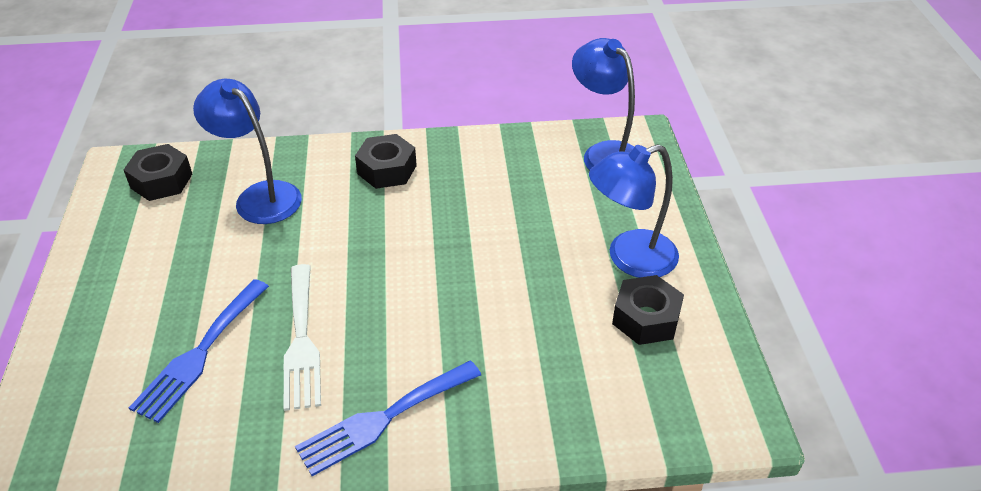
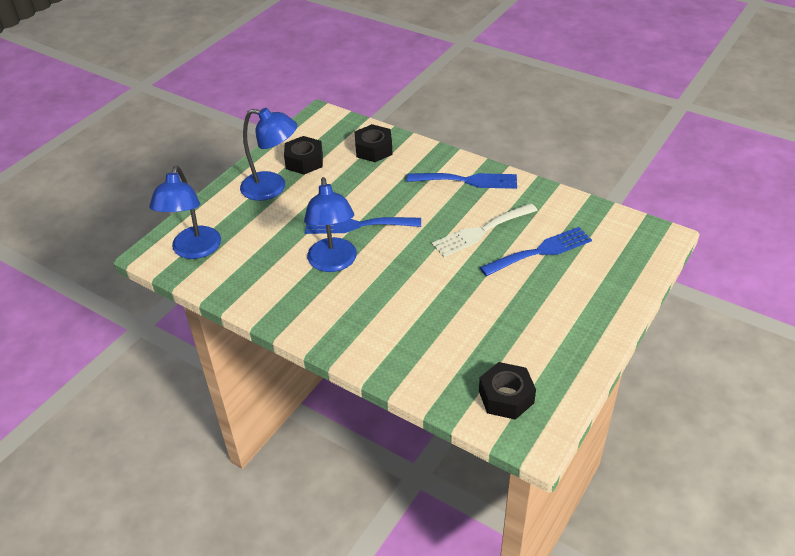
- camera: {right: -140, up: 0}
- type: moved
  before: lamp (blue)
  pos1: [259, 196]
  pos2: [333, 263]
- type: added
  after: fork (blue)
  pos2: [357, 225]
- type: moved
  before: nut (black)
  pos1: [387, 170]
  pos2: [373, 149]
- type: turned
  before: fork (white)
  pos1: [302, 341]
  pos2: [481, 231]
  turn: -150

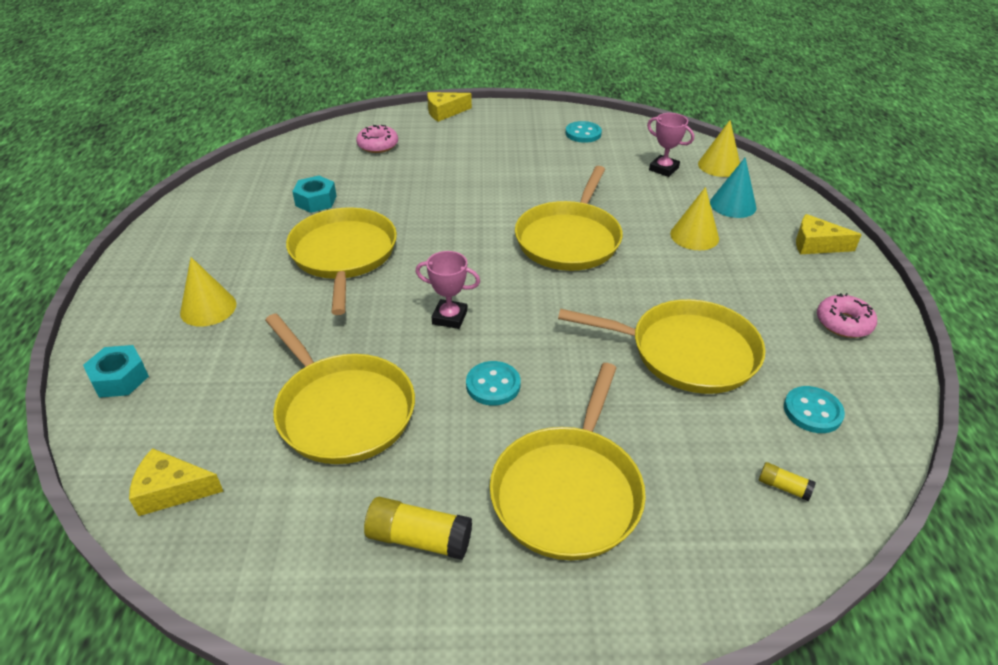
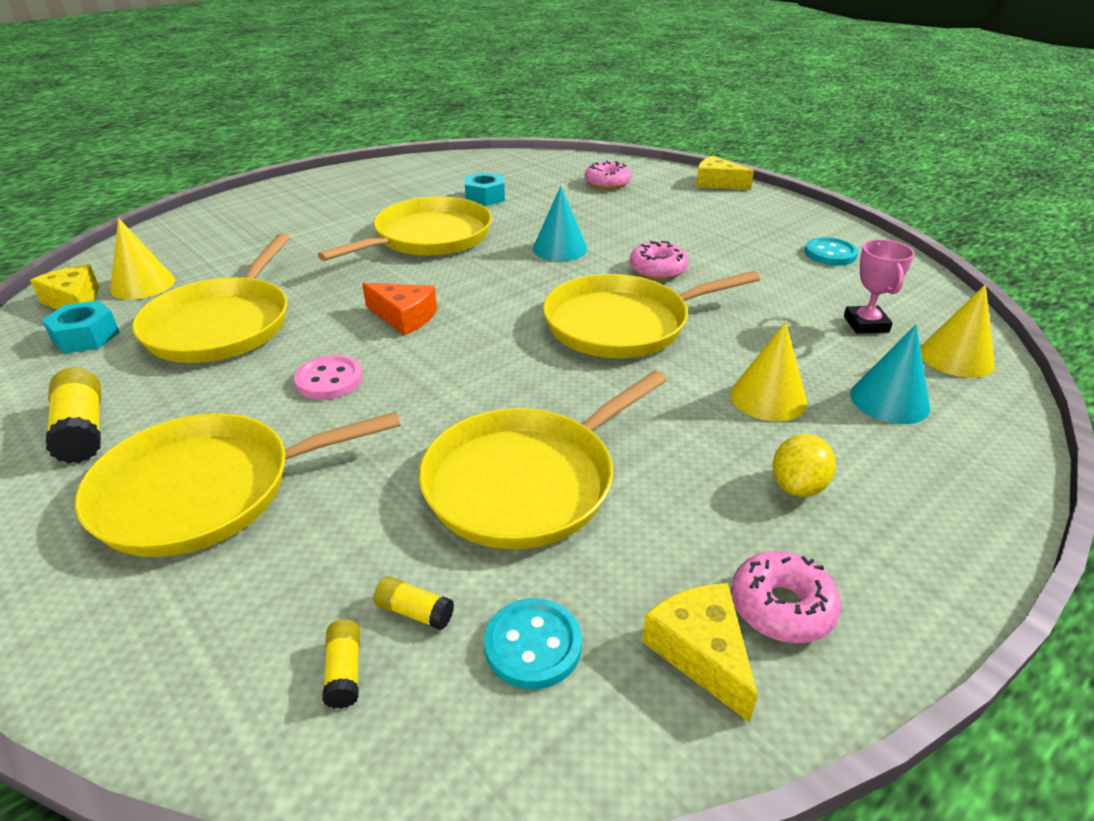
- camera: {right: 50, up: -5}
- type: moved
  before: nut (turquoise)
  pos1: [120, 378]
  pos2: [86, 337]
- type: moved
  before: cone (yellow)
  pos1: [208, 308]
  pos2: [143, 284]
- type: recoloured
  before: button (turquoise)
  after: button (pink)
  pos1: [493, 385]
  pos2: [329, 380]
- type: replaced
  before: trophy (pink)
  after: cheese (orange)
  pos1: [449, 317]
  pos2: [404, 317]
- type: added
  after: glue stick (yellow)
  pos2: [414, 612]
- type: turned
  before: pan (yellow)
  pos1: [687, 352]
  pos2: [527, 481]
  turn: 75
- type: added
  after: cone (turquoise)
  pos2: [560, 248]
- type: added
  after: donut (pink)
  pos2: [658, 269]
- type: moved
  before: cheese (yellow)
  pos1: [816, 244]
  pos2: [700, 652]
- type: added
  after: lemon (yellow)
  pos2: [797, 486]

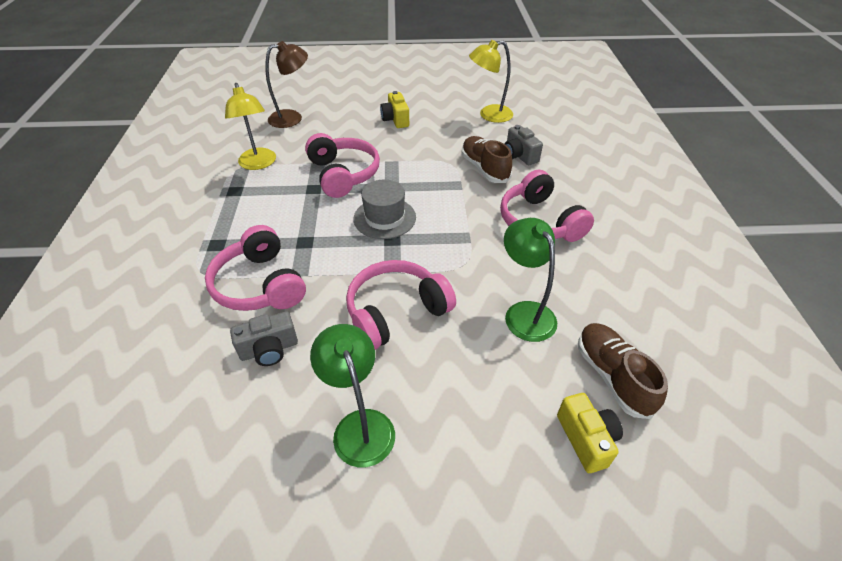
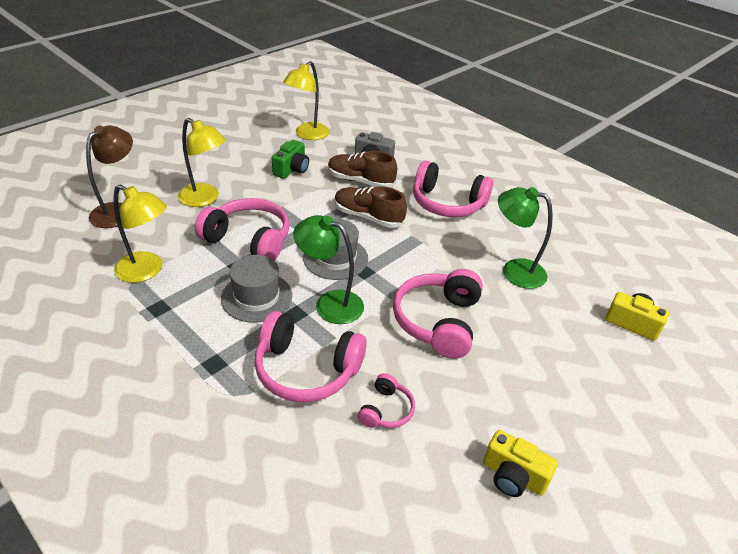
- camera: {right: -45, up: -5}
- type: added
  after: lamp (yellow)
  pos2: [205, 199]
- type: added
  after: hat (grey)
  pos2: [256, 297]
- type: added
  after: camera (green)
  pos2: [292, 169]
- type: moved
  before: lamp (green)
  pos1: [360, 425]
  pos2: [330, 303]
- type: moved
  before: shoe (brown)
  pos1: [612, 376]
  pos2: [368, 217]
- type: replaced
  before: camera (grey)
  after: headphones (pink)
  pos1: [269, 349]
  pos2: [386, 410]
- type: moved
  before: camera (yellow)
  pos1: [395, 119]
  pos2: [513, 476]

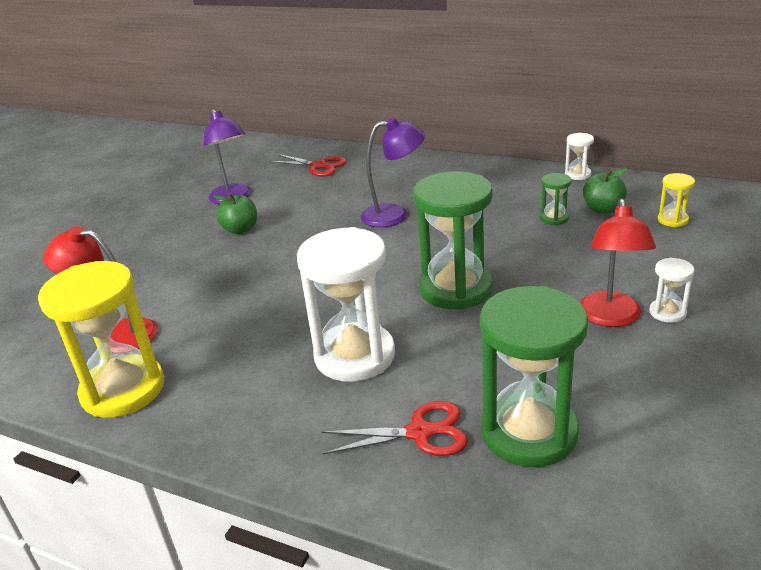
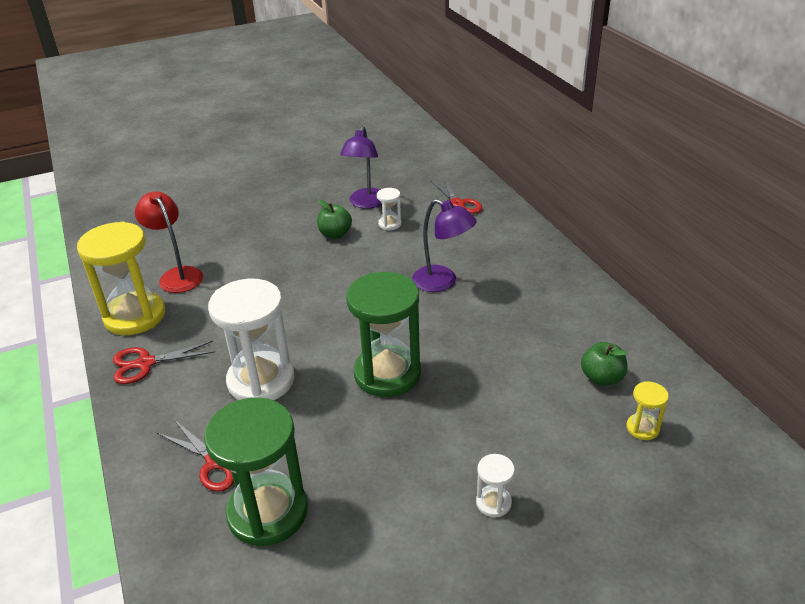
- camera: {right: 40, up: 5}
- type: added
  after: scissors (red)
  pos2: [145, 363]
- type: moved
  before: hourglass (white)
  pos1: [577, 174]
  pos2: [390, 224]
- type: removed
  before: hourglass (green)
  pos1: [554, 218]
- type: removed
  before: lamp (red)
  pos1: [611, 318]

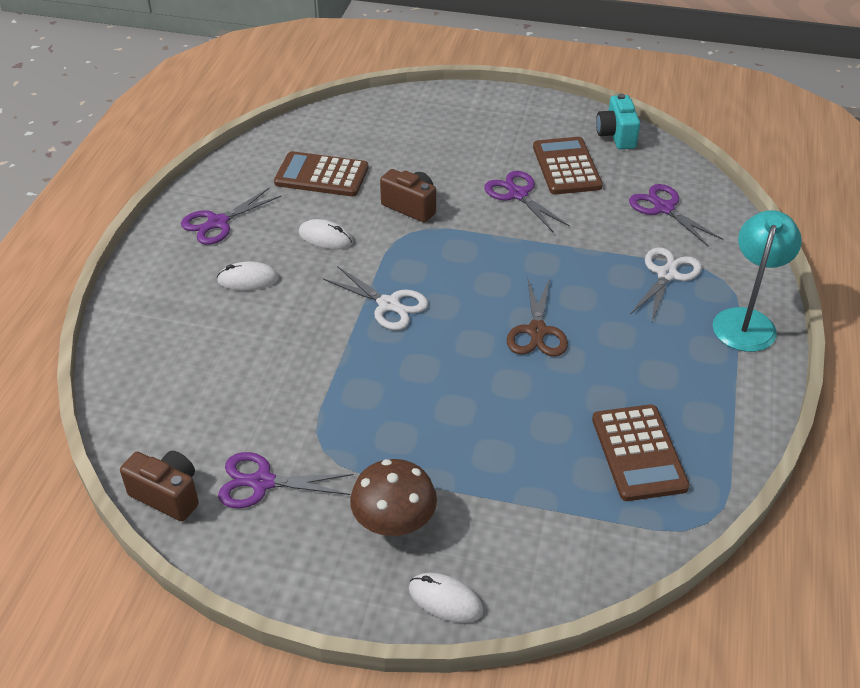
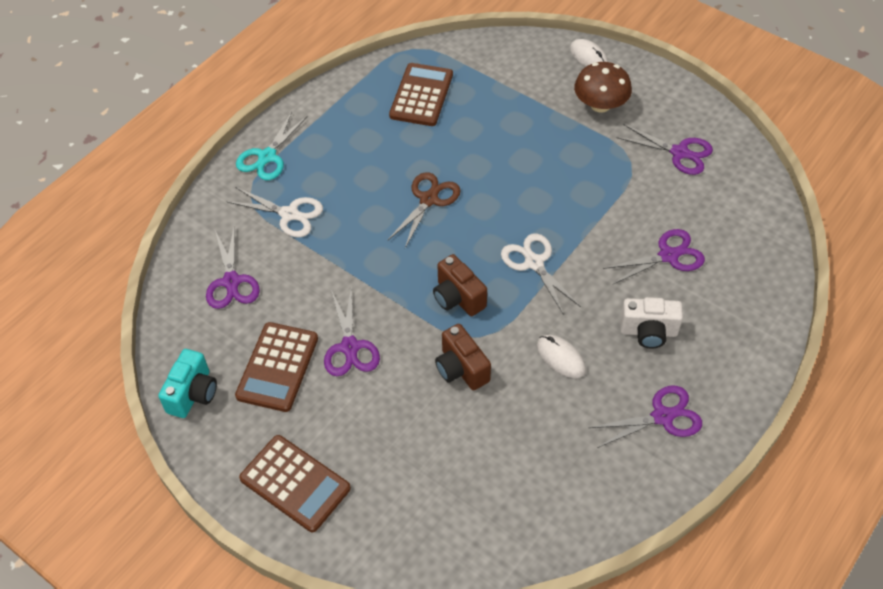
- camera: {right: -155, up: 10}
- type: turned
  before: scissors (white)
  pos1: [667, 274]
  pos2: [289, 214]
  turn: -120
- type: replaced
  before: lamp (turquoise)
  after: scissors (turquoise)
  pos1: [746, 320]
  pos2: [267, 157]
- type: moved
  before: calculator (brown)
  pos1: [321, 175]
  pos2: [295, 483]
- type: moved
  before: camera (brown)
  pos1: [167, 495]
  pos2: [458, 298]
- type: added
  after: scissors (purple)
  pos2: [668, 256]
- type: replaced
  before: mouse (white)
  after: camera (white)
  pos1: [248, 279]
  pos2: [648, 332]

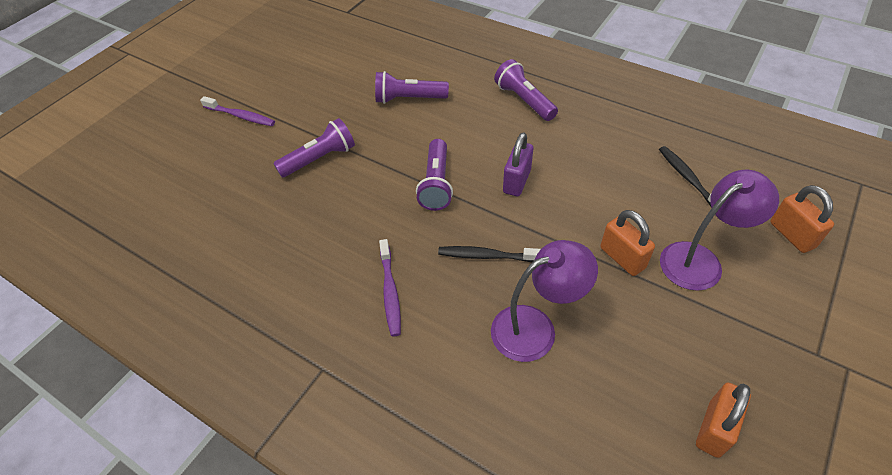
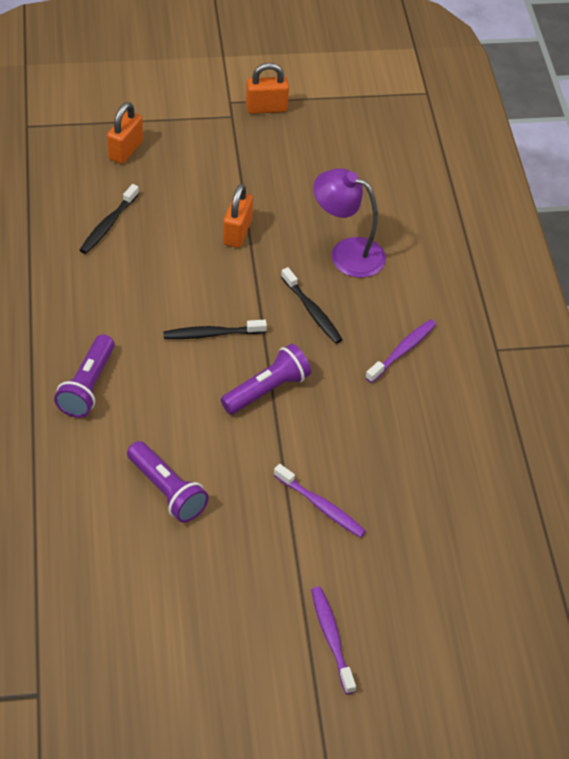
- camera: {right: -135, up: 0}
- type: replaced
  before: padlock (purple)
  after: toothbrush (black)
  pos1: [516, 181]
  pos2: [212, 334]
- type: moved
  before: padlock (orange)
  pos1: [714, 428]
  pos2: [266, 108]
- type: replaced
  before: flashlight (purple)
  after: toothbrush (purple)
  pos1: [320, 159]
  pos2: [321, 506]
- type: removed
  before: lamp (purple)
  pos1: [700, 260]

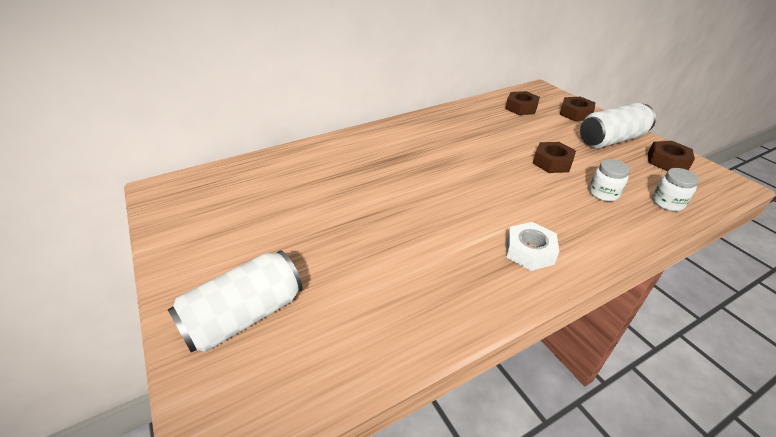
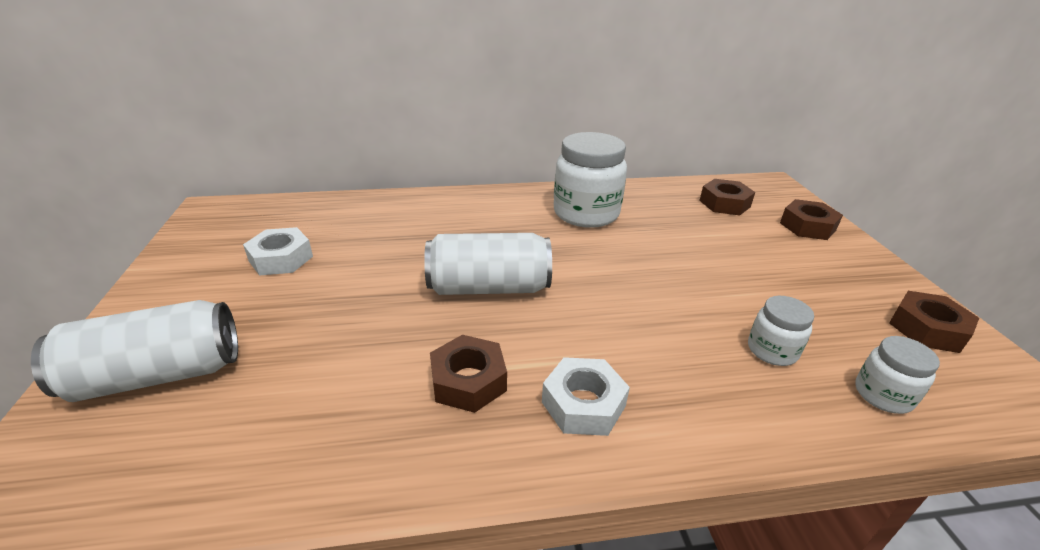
- camera: {right: 20, up: -5}
- type: added
  after: nut (white)
  pos2: [281, 259]
- type: moved
  before: can (white)
  pos1: [611, 140]
  pos2: [489, 287]
- type: moved
  before: nut (brown)
  pos1: [552, 162]
  pos2: [468, 381]
- type: added
  after: jar (white)
  pos2: [586, 213]

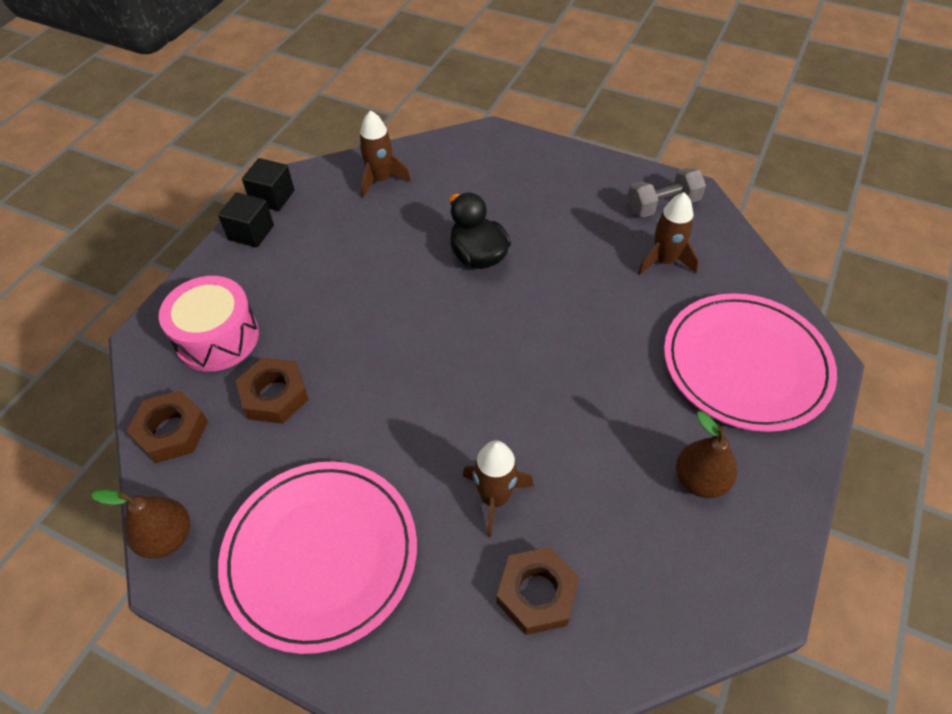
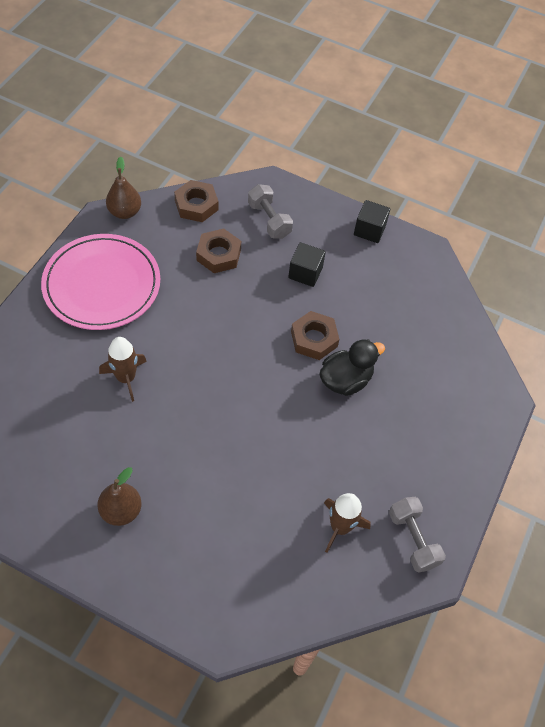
- camera: {right: 85, up: 5}
- type: replaced
  before: drum (pink)
  after: dumbbell (grey)
  pos1: [217, 337]
  pos2: [269, 220]
- type: moved
  before: cube (black)
  pos1: [272, 197]
  pos2: [305, 273]
- type: moved
  before: nut (brown)
  pos1: [537, 594]
  pos2: [314, 339]
- type: removed
  before: rocket (brown)
  pos1: [381, 180]
- type: removed
  before: plate (pink)
  pos1: [745, 364]

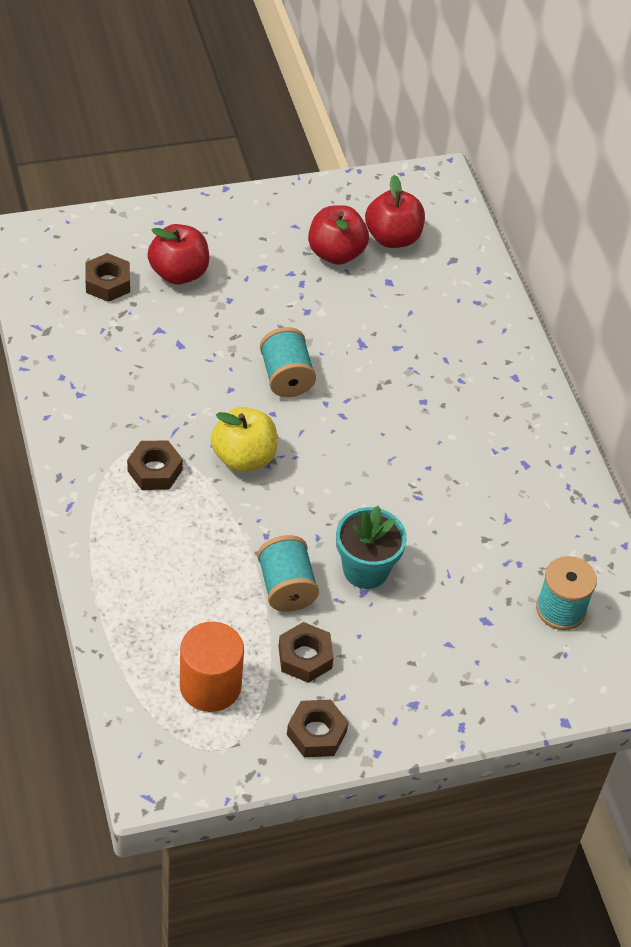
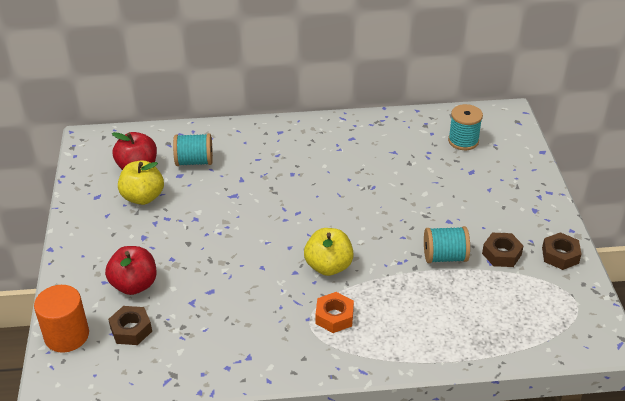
- camera: {right: -75, up: -10}
- type: moved
  before: cylinder (orange)
  pos1: [210, 686]
  pos2: [67, 335]
- type: recoloured
  before: apple (red)
  after: apple (yellow)
  pos1: [336, 253]
  pos2: [143, 197]
- type: moved
  before: spool (turquoise)
  pos1: [286, 377]
  pos2: [194, 161]
- type: recoloured
  before: nut (brown)
  after: nut (orange)
  pos1: [155, 470]
  pos2: [334, 317]
- type: removed
  before: flower pot (turquoise)
  pos1: [365, 570]

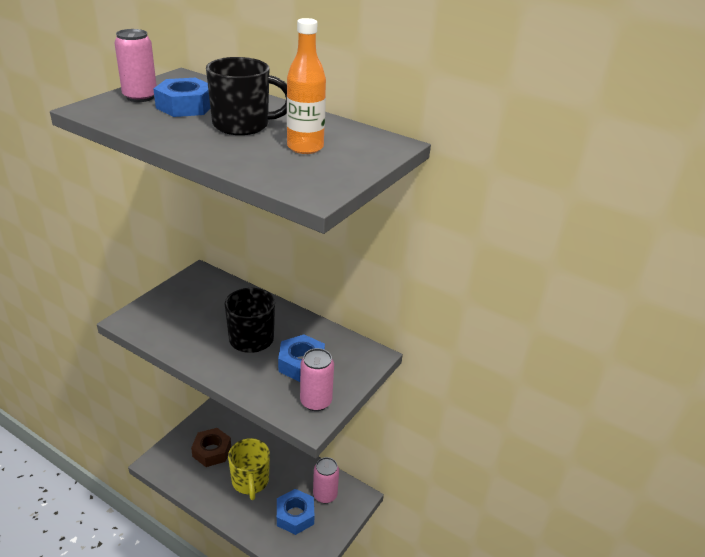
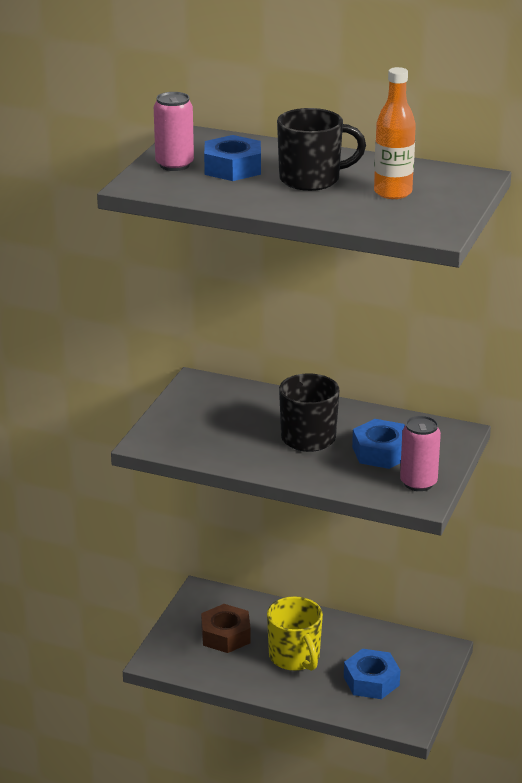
- camera: {right: -10, up: -5}
- type: removed
  before: can (pink)
  pos1: [325, 495]

